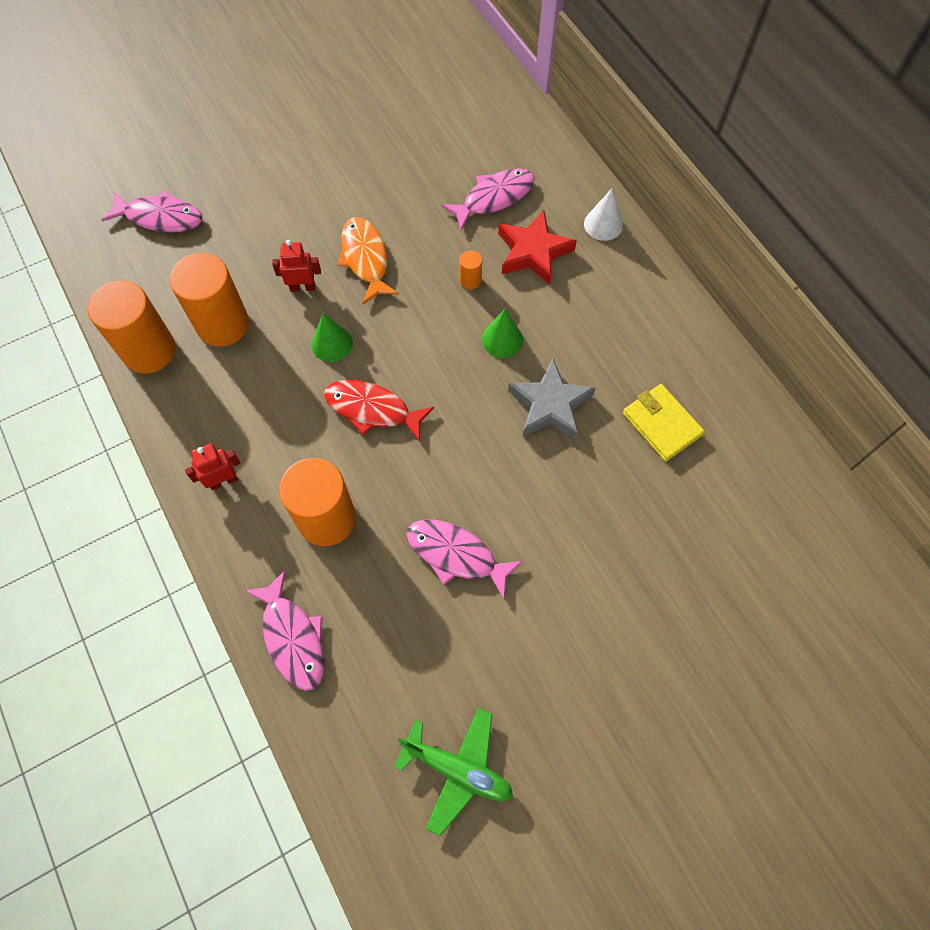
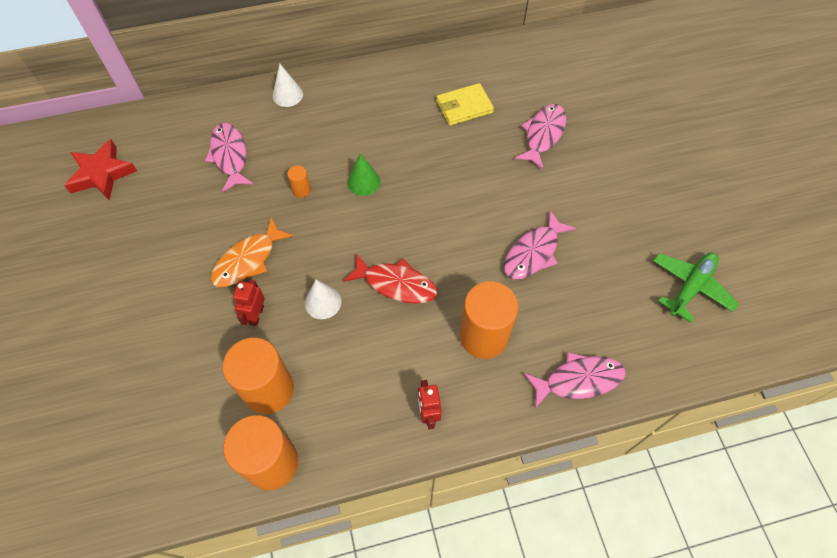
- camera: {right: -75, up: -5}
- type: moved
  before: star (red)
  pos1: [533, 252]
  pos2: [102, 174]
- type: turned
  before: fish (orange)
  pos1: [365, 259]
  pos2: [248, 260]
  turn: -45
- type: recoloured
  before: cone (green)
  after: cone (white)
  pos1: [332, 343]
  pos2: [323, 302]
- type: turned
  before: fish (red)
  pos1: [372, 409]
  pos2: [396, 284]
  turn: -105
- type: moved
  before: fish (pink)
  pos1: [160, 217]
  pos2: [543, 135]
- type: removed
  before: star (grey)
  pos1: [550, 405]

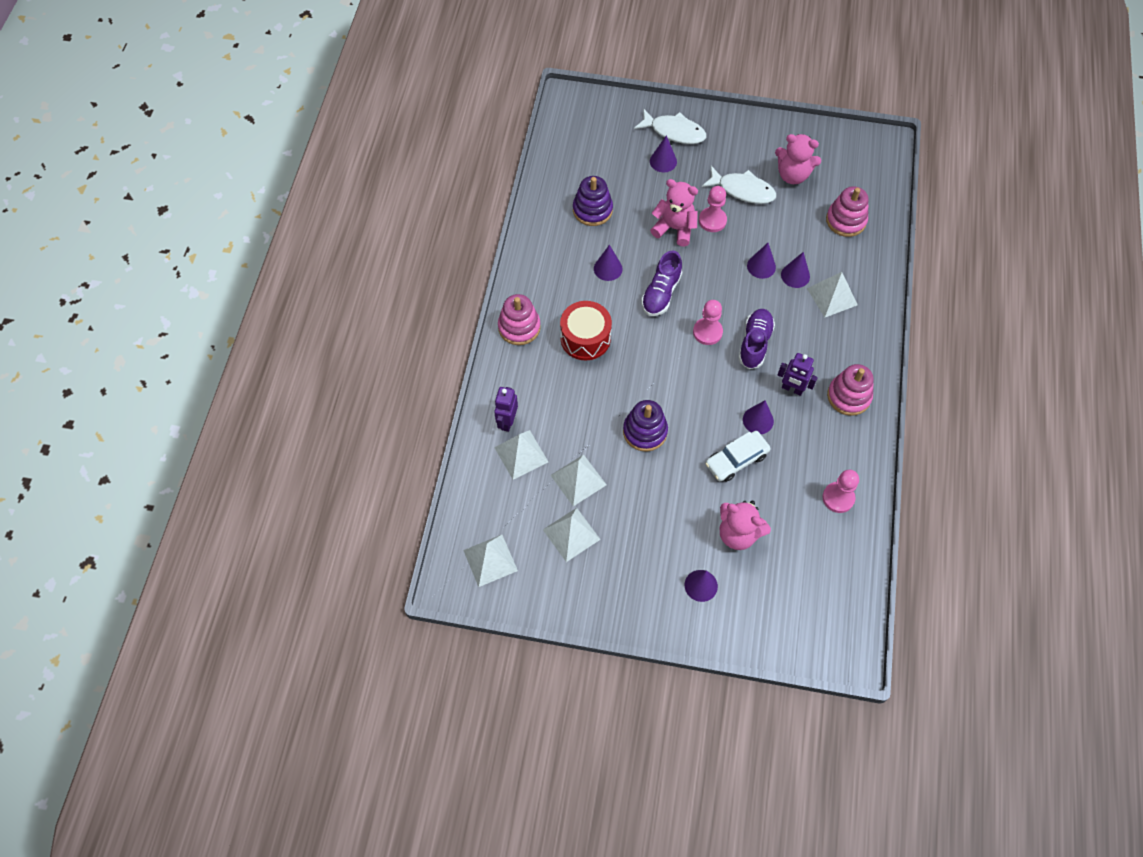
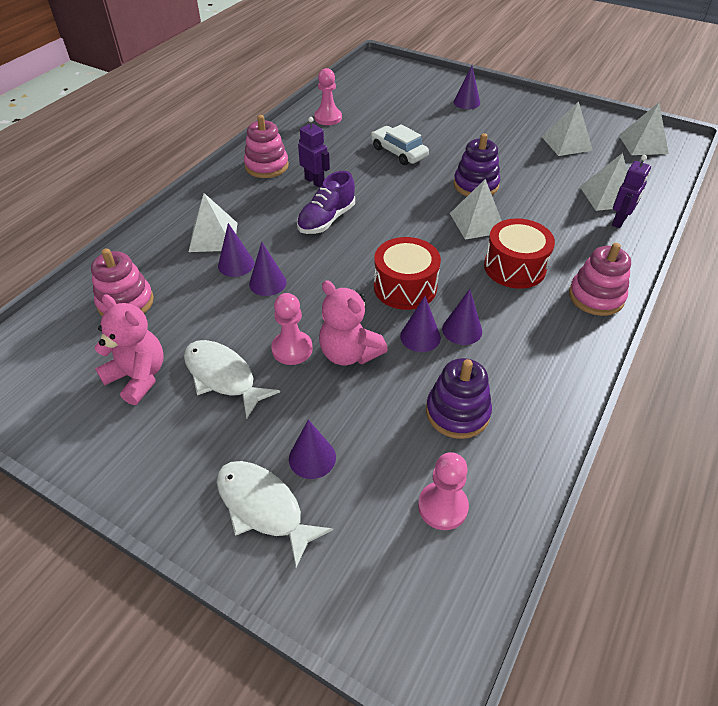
- camera: {right: -160, up: -15}
- type: turned
  before: car (white)
  pos1: [736, 460]
  pos2: [398, 152]
  turn: -120
- type: replaced
  before: shoe (purple)
  after: drum (red)
  pos1: [661, 293]
  pos2: [405, 287]
- type: moved
  before: cone (purple)
  pos1: [758, 420]
  pos2: [420, 337]
- type: moved
  before: pawn (pink)
  pos1: [707, 332]
  pos2: [442, 507]
- type: moved
  before: pyramid (white)
  pos1: [578, 480]
  pos2: [477, 222]
- type: removed
  before: teddy bear (pink)
  pos1: [738, 533]

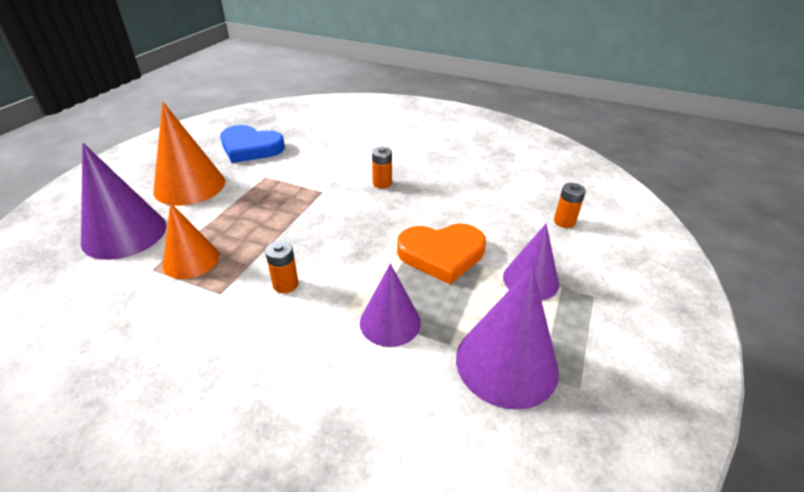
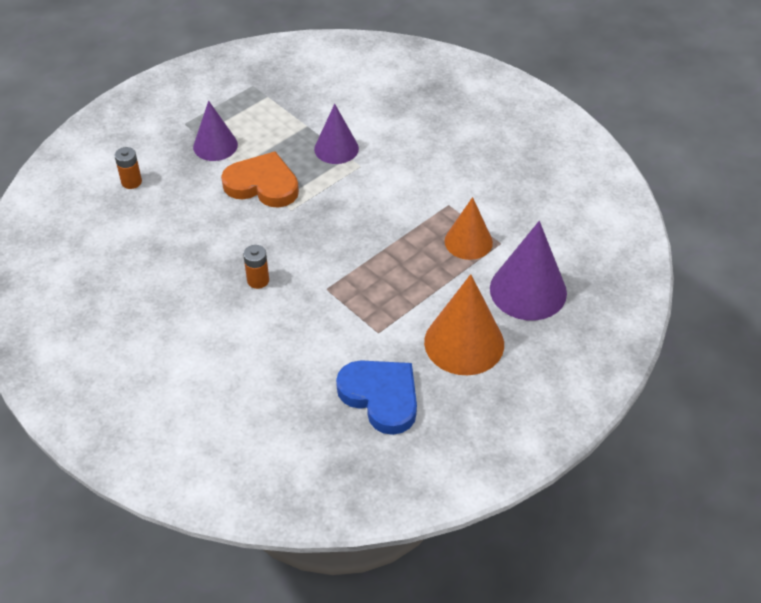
- camera: {right: -155, up: 10}
- type: removed
  before: battery (orange)
  pos1: [285, 284]
- type: removed
  before: cone (purple)
  pos1: [506, 363]

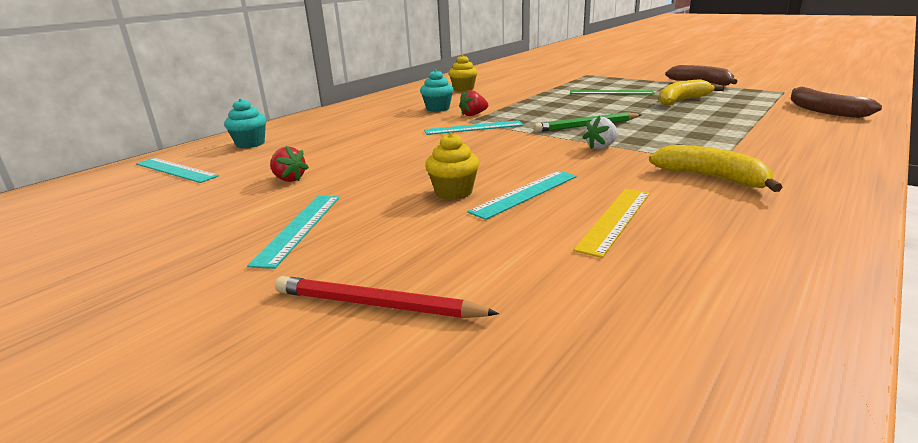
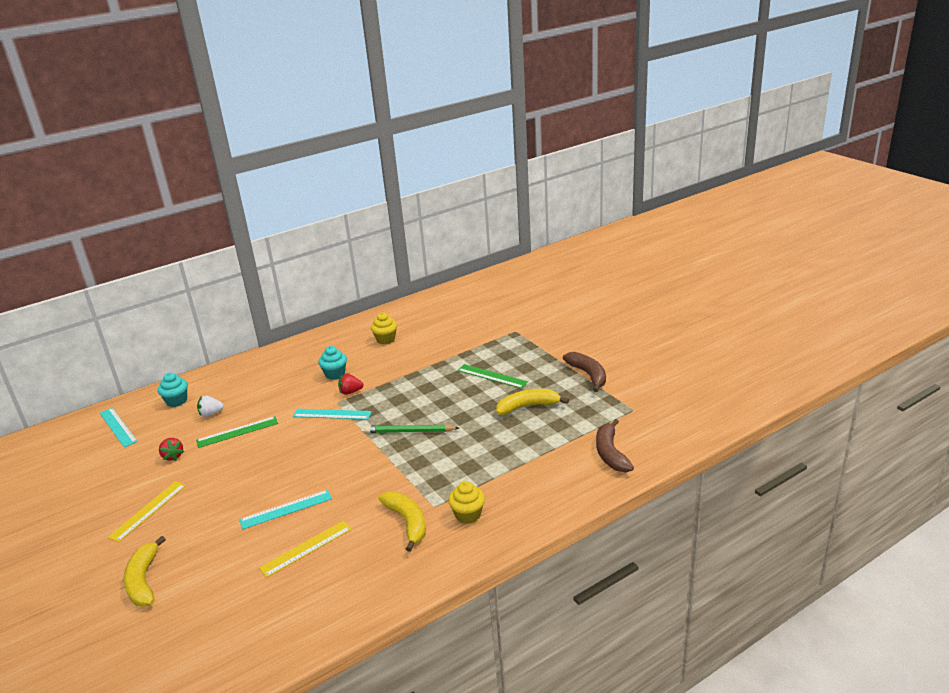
- camera: {right: 20, up: 5}
- type: recoloured
  before: ruler (turquoise)
  after: ruler (yellow)
  pos1: [299, 228]
  pos2: [148, 510]
- type: replaced
  before: pencil (red)
  after: banana (yellow)
  pos1: [376, 305]
  pos2: [144, 580]
- type: added
  after: ruler (green)
  pos2: [237, 432]
- type: moved
  before: strawberry (white)
  pos1: [601, 147]
  pos2: [211, 414]
- type: moved
  before: cupcake (yellow)
  pos1: [453, 192]
  pos2: [468, 515]

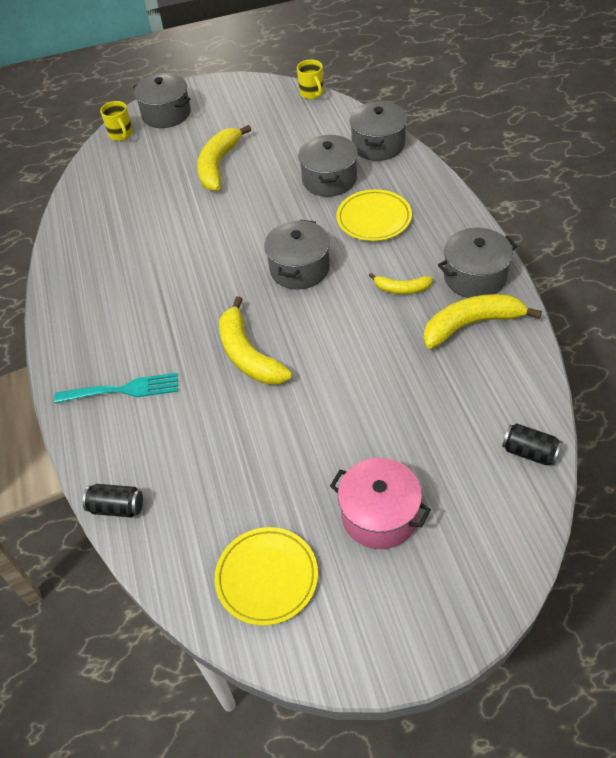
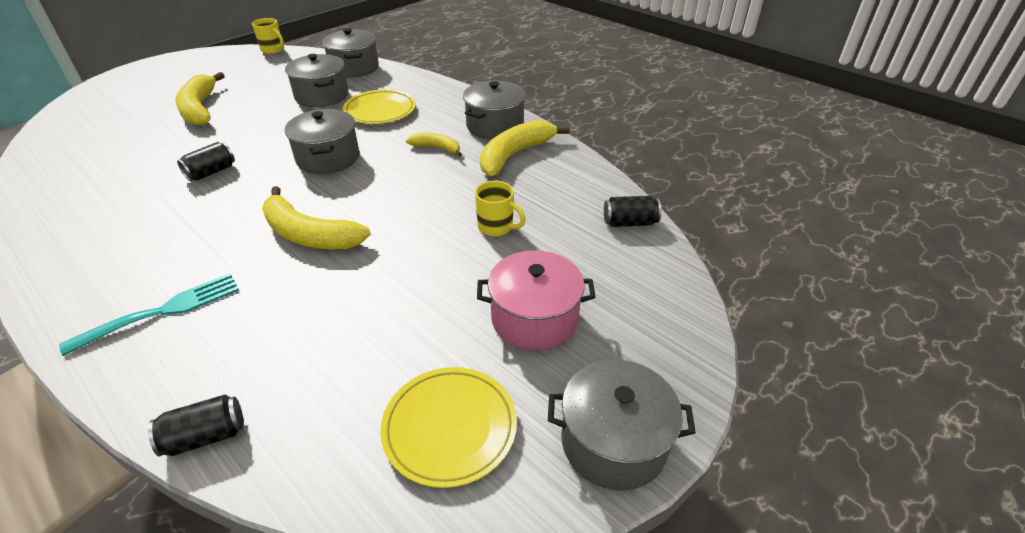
- camera: {right: -35, up: -10}
- type: added
  after: can (black)
  pos2: [211, 172]
- type: turned
  before: banana (yellow)
  pos1: [401, 289]
  pos2: [437, 148]
  turn: -135
- type: moved
  before: mug (yellow)
  pos1: [121, 135]
  pos2: [496, 227]
- type: moved
  before: pot (grey)
  pos1: [166, 114]
  pos2: [613, 442]

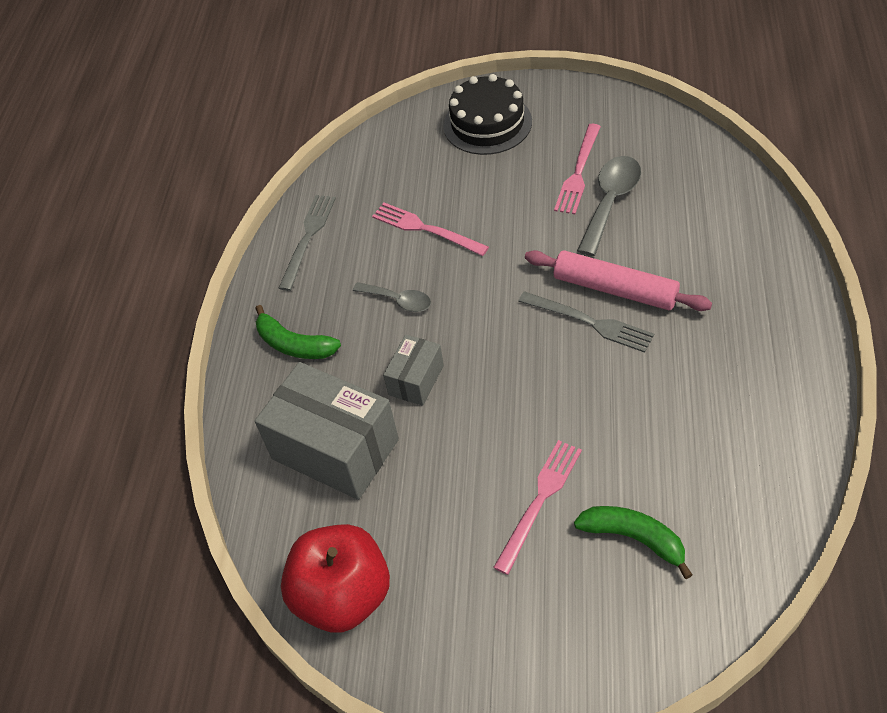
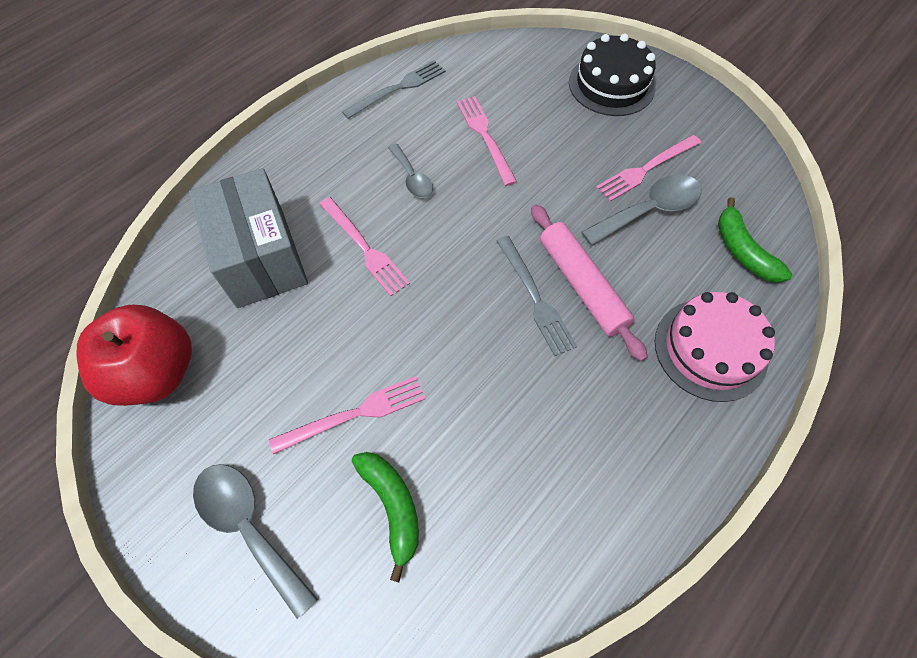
- camera: {right: 30, up: 10}
- type: added
  after: spoon (grey)
  pos2: [249, 527]
- type: replaced
  before: box (grey)
  after: fork (pink)
  pos1: [416, 380]
  pos2: [364, 248]
- type: added
  after: cake (pink)
  pos2: [710, 349]
- type: moved
  before: banana (green)
  pos1: [294, 344]
  pos2: [742, 251]

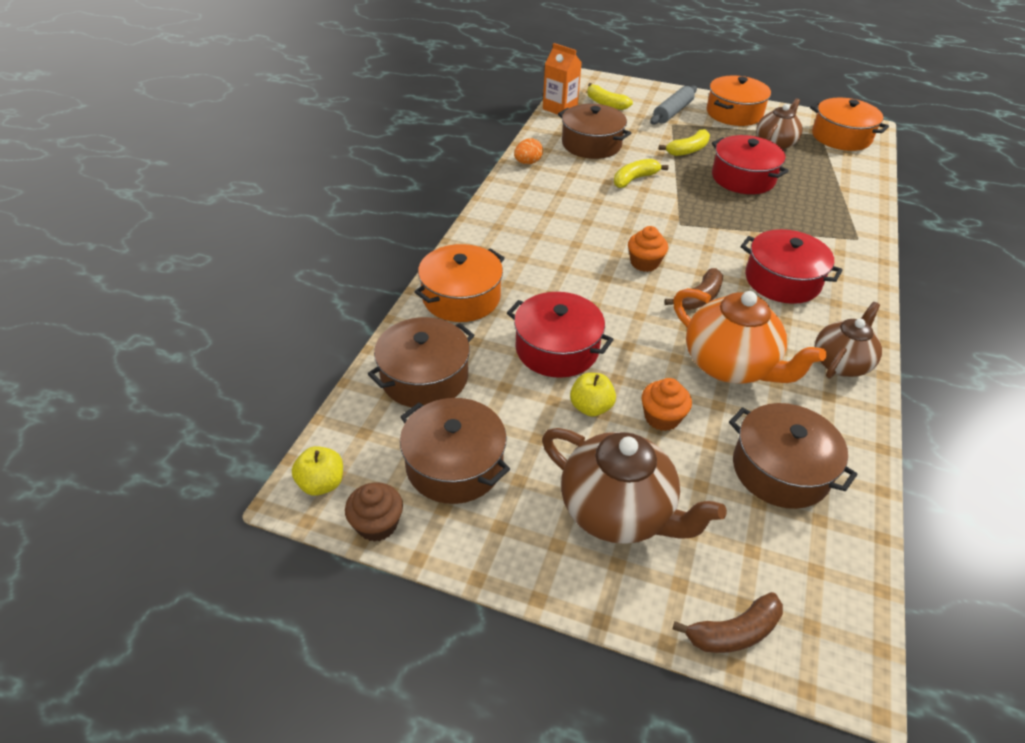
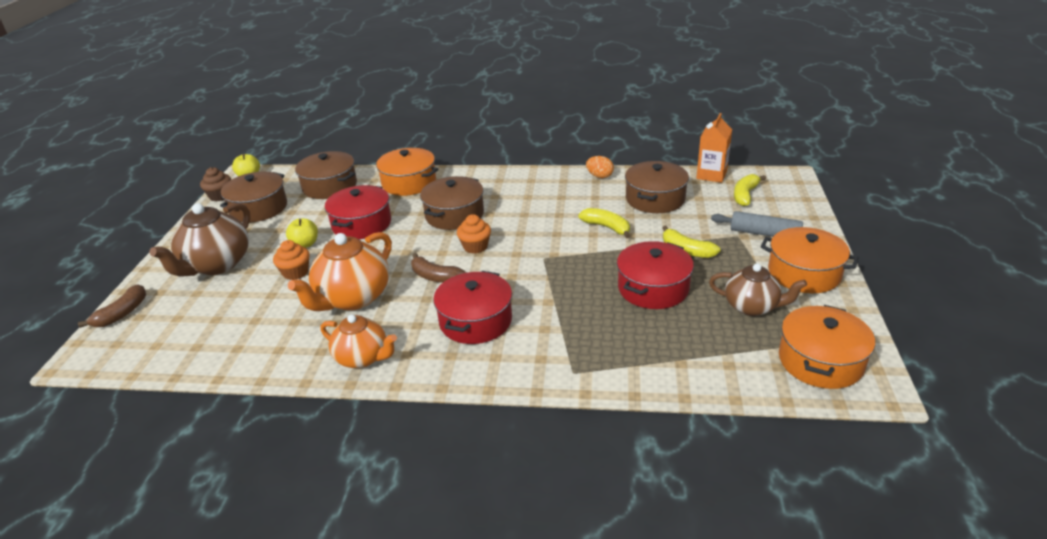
- camera: {right: 80, up: -10}
- type: turned
  before: banana (brown)
  pos1: [733, 632]
  pos2: [122, 313]
  turn: -120
- type: recoloured
  before: teapot (brown)
  after: teapot (orange)
  pos1: [841, 363]
  pos2: [363, 358]
- type: moved
  before: pot (brown)
  pos1: [780, 470]
  pos2: [454, 215]

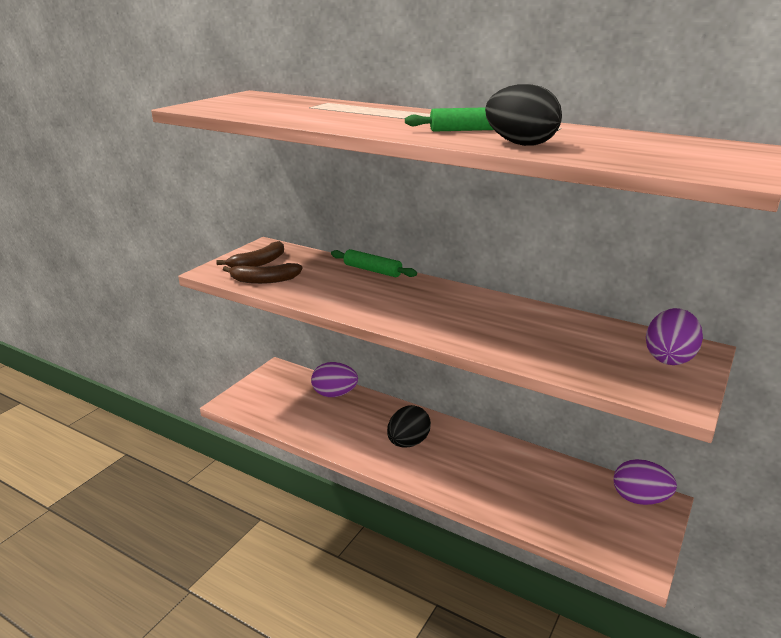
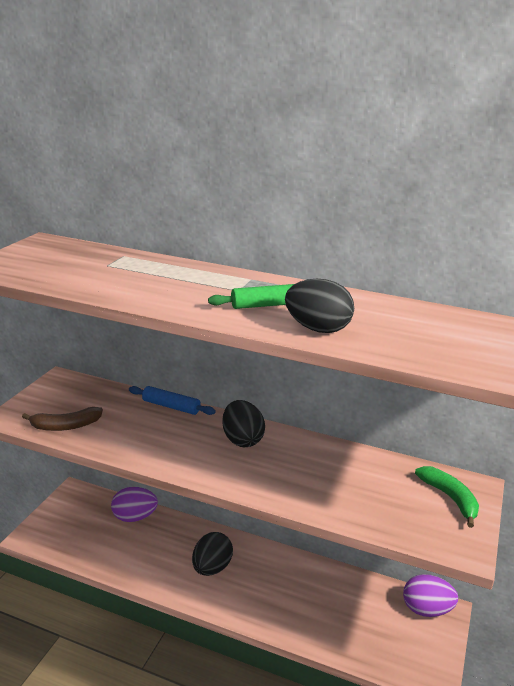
- camera: {right: -10, up: 0}
- type: recoloured
  before: rolling pin (green)
  after: rolling pin (blue)
  pos1: [372, 270]
  pos2: [171, 406]
- type: added
  after: egg (black)
  pos2: [242, 440]
- type: replaced
  before: egg (purple)
  after: banana (green)
  pos1: [669, 358]
  pos2: [450, 498]
- type: removed
  before: banana (brown)
  pos1: [258, 263]

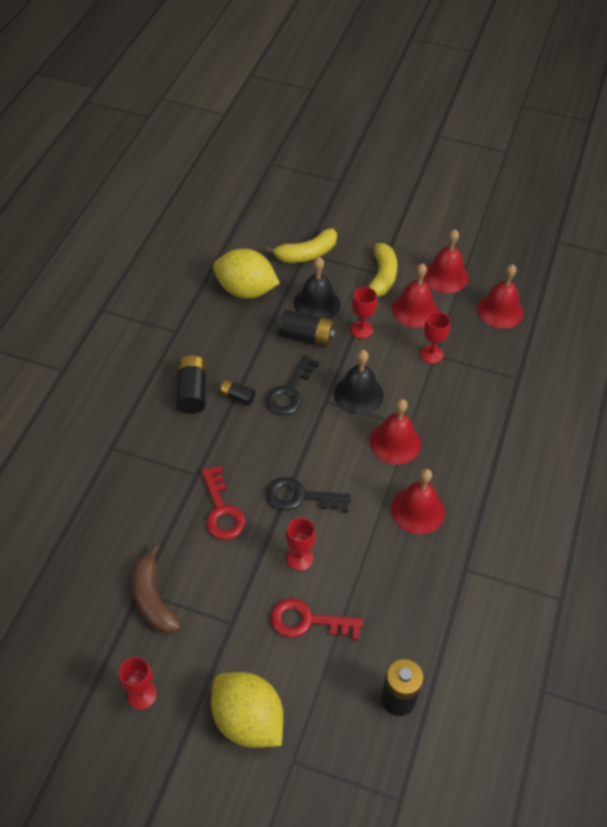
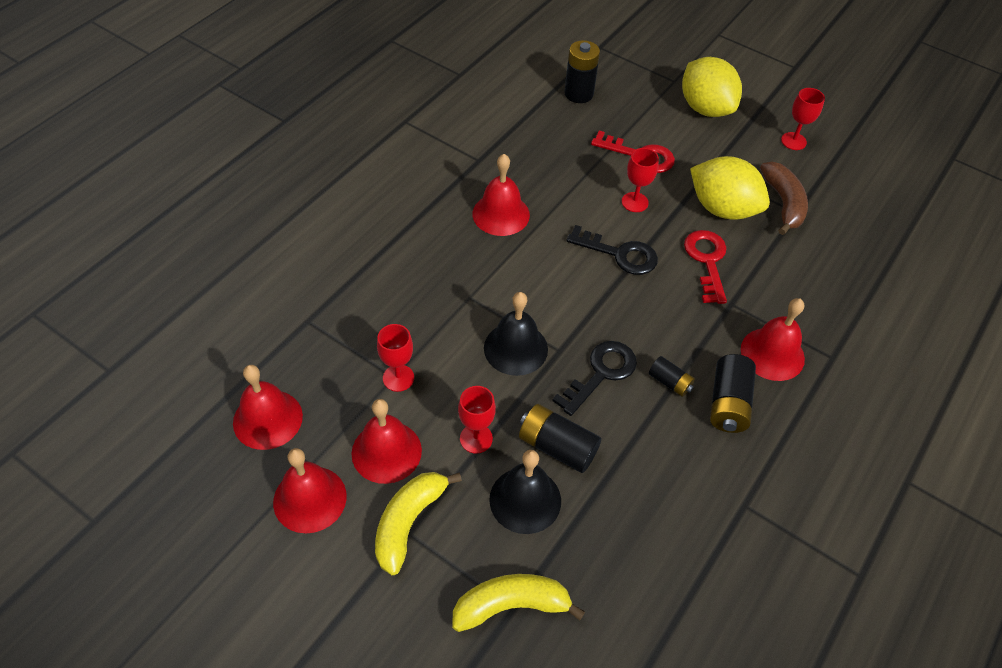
- camera: {right: -165, up: 0}
- type: moved
  before: lemon (yellow)
  pos1: [246, 290]
  pos2: [722, 209]
- type: moved
  before: bell (red)
  pos1: [395, 442]
  pos2: [772, 354]

